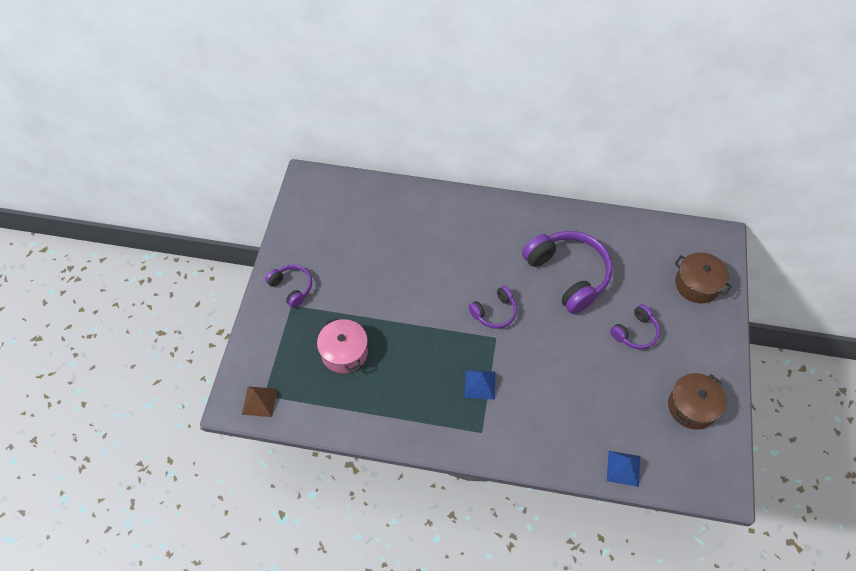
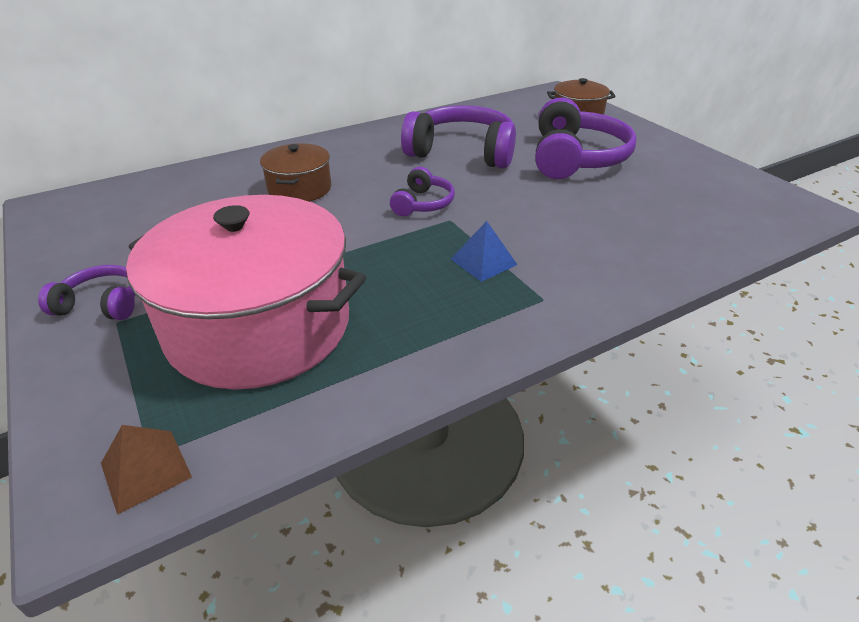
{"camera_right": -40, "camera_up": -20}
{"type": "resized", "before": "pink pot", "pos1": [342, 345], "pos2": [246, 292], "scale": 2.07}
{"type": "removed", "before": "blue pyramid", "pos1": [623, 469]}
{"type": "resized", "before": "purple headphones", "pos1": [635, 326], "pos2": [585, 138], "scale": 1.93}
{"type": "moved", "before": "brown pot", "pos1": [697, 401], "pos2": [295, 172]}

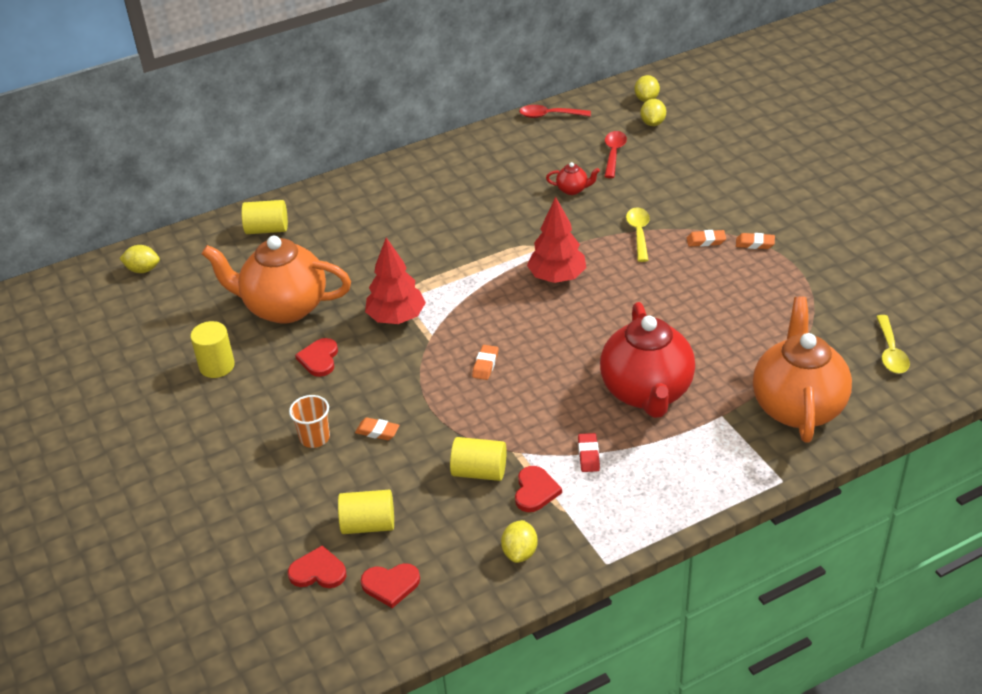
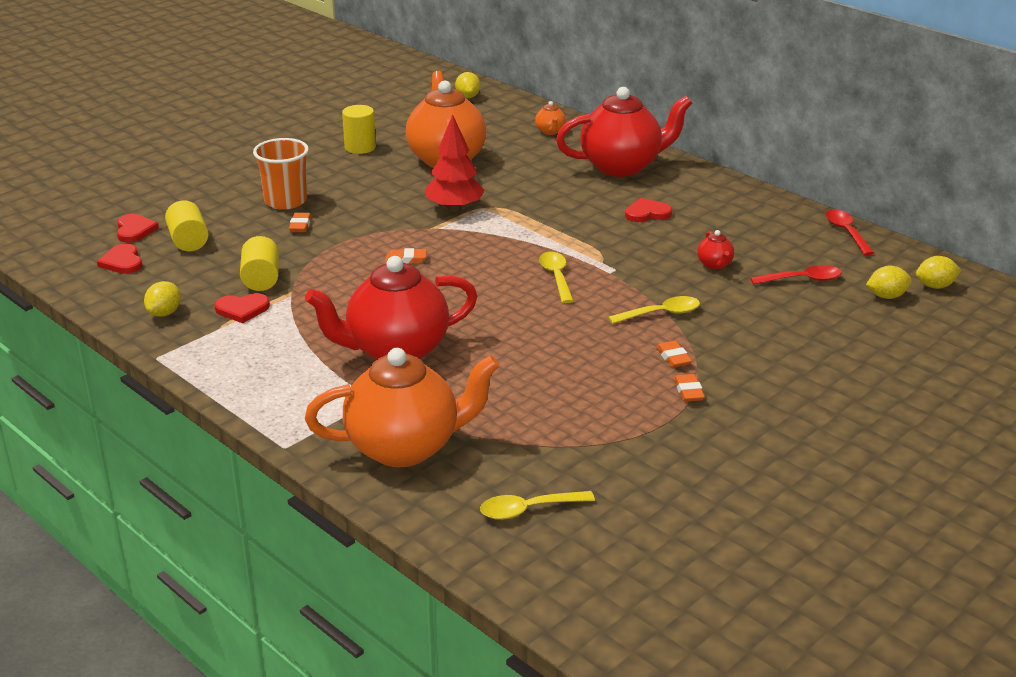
{"camera_right": 70, "camera_up": -10}
{"type": "replaced", "before": "yellow cylinder", "after": "orange teapot", "pos1": [264, 217], "pos2": [550, 118]}
{"type": "resized", "before": "orange cup", "pos1": [309, 421], "pos2": [281, 174], "scale": 1.54}
{"type": "moved", "before": "red heart", "pos1": [316, 357], "pos2": [648, 210]}
{"type": "turned", "before": "yellow lemon", "pos1": [519, 541], "pos2": [162, 299], "turn": -60}
{"type": "replaced", "before": "red tree", "after": "yellow spoon", "pos1": [556, 240], "pos2": [556, 277]}
{"type": "removed", "before": "red eraser", "pos1": [589, 452]}
{"type": "added", "after": "red teapot", "pos2": [624, 132]}

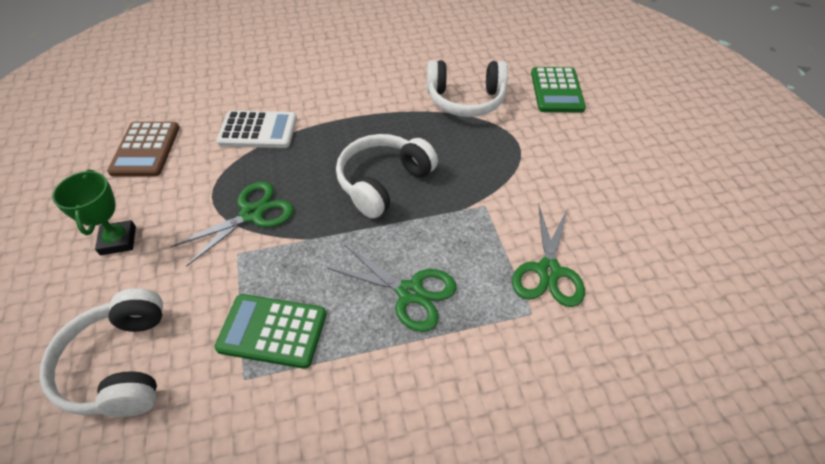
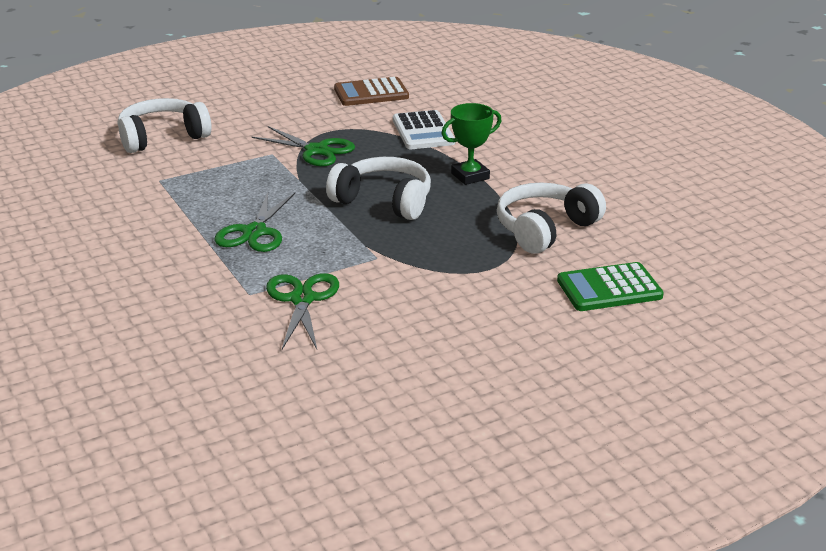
{"camera_right": 75, "camera_up": -20}
{"type": "moved", "before": "green trophy", "pos1": [94, 212], "pos2": [471, 144]}
{"type": "removed", "before": "green calculator", "pos1": [270, 331]}
{"type": "turned", "before": "white headphones", "pos1": [467, 88], "pos2": [551, 218], "turn": 60}
{"type": "turned", "before": "green scissors", "pos1": [548, 255], "pos2": [302, 311], "turn": 90}

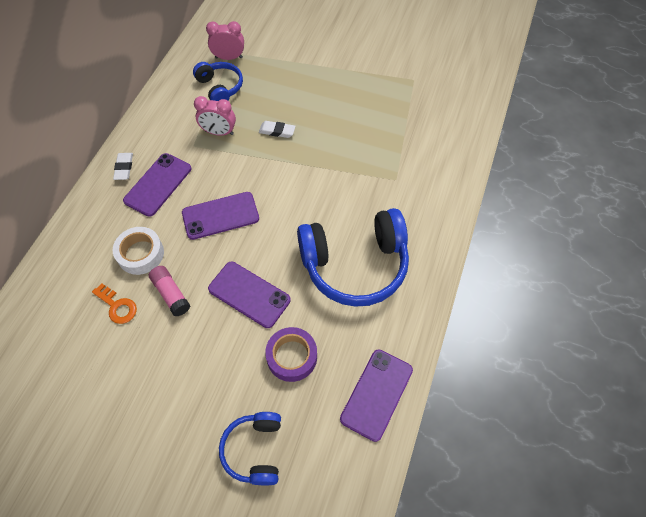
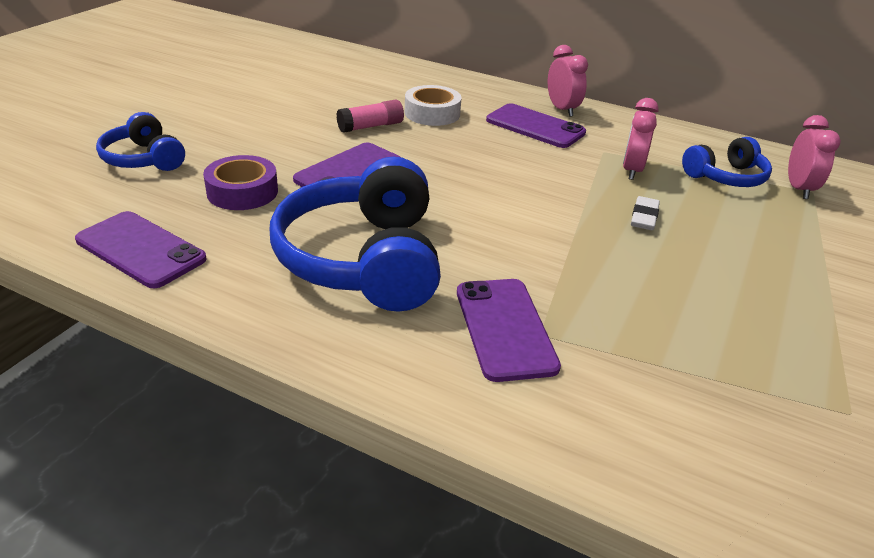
{"camera_right": 95, "camera_up": -25}
{"type": "removed", "before": "orange key", "pos1": [114, 303]}
{"type": "replaced", "before": "white eraser", "after": "pink clock", "pos1": [123, 166], "pos2": [568, 81]}
{"type": "moved", "before": "purple phone", "pos1": [220, 216], "pos2": [509, 330]}
{"type": "turned", "before": "blue headphones", "pos1": [250, 448], "pos2": [140, 141], "turn": -135}

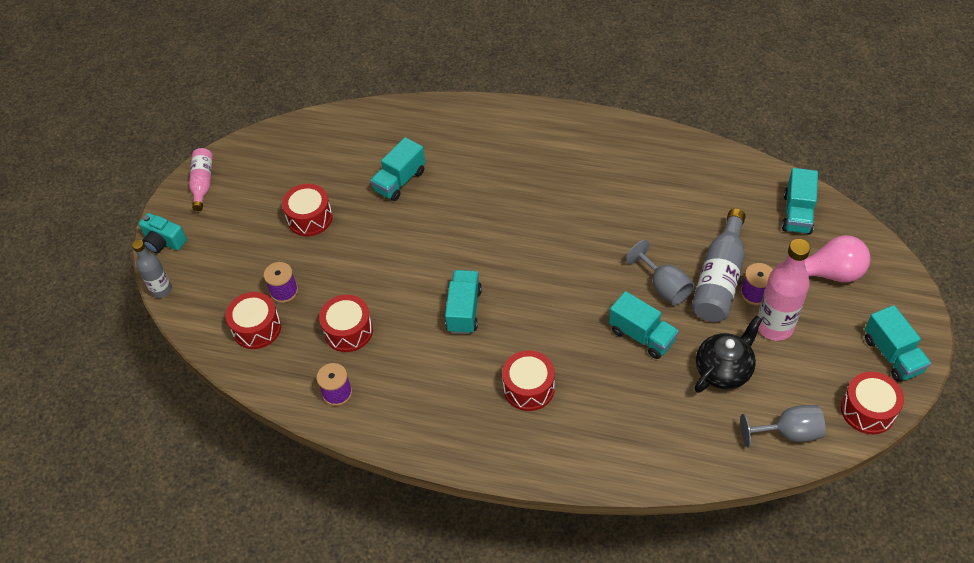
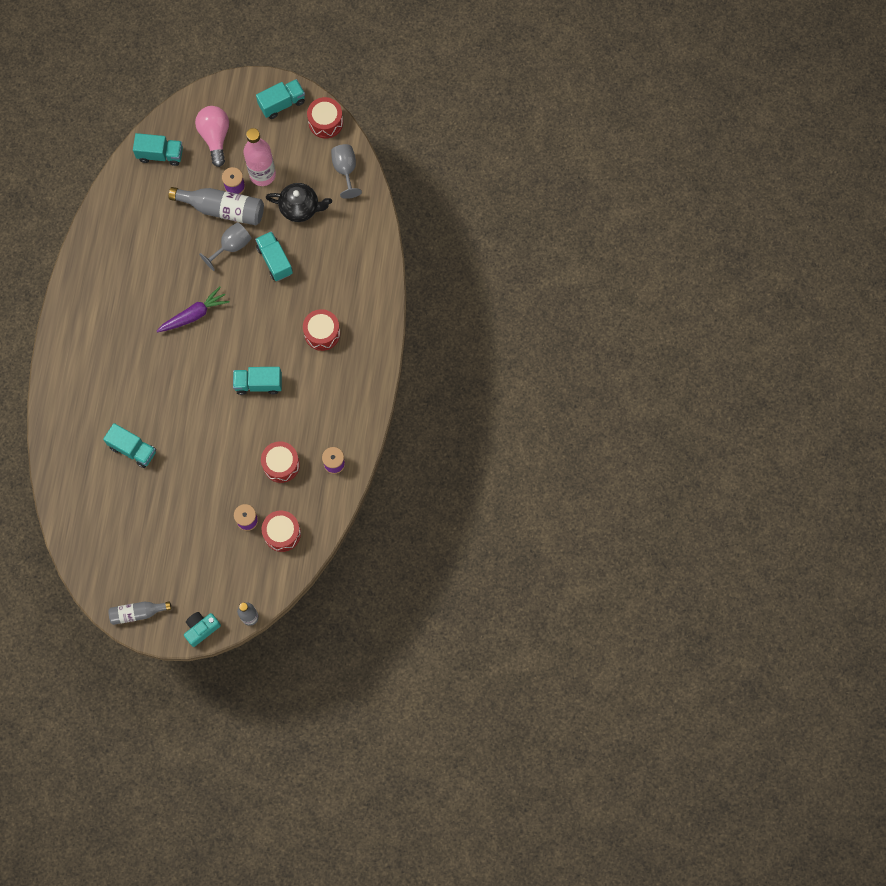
{"camera_right": -100, "camera_up": 20}
{"type": "turned", "before": "turquoise camera", "pos1": [163, 233], "pos2": [202, 629], "turn": -150}
{"type": "recoloured", "before": "pink bottle", "after": "grey bottle", "pos1": [201, 179], "pos2": [139, 613]}
{"type": "removed", "before": "red drum", "pos1": [307, 210]}
{"type": "turned", "before": "turquoise truck", "pos1": [644, 325], "pos2": [274, 256], "turn": -60}
{"type": "turned", "before": "black teapot", "pos1": [728, 354], "pos2": [299, 202], "turn": 150}
{"type": "added", "after": "purple carrot", "pos2": [193, 309]}

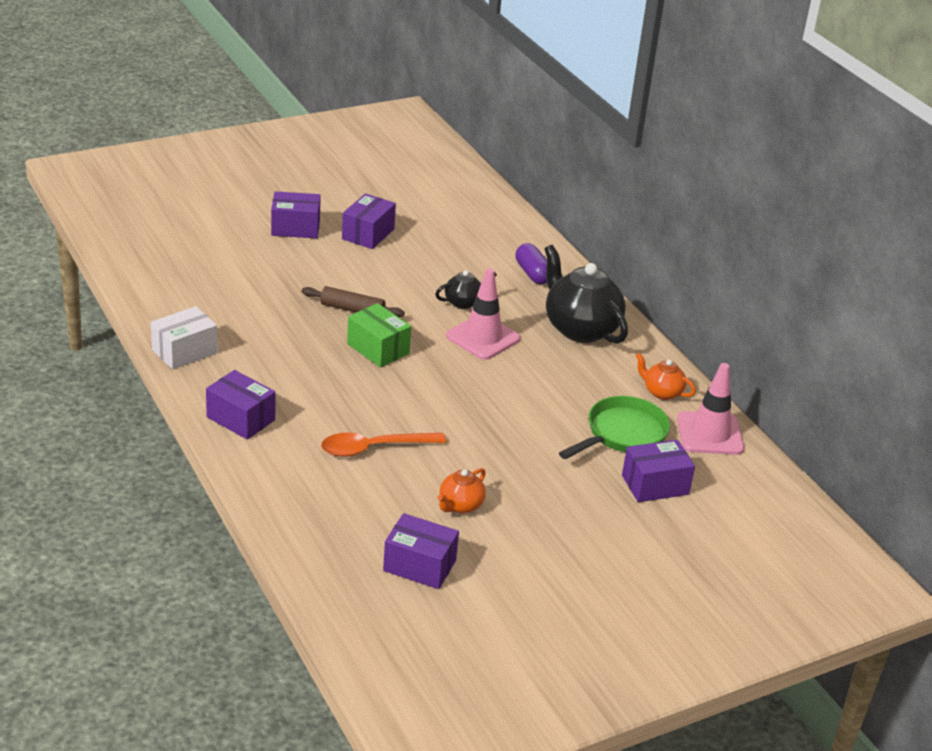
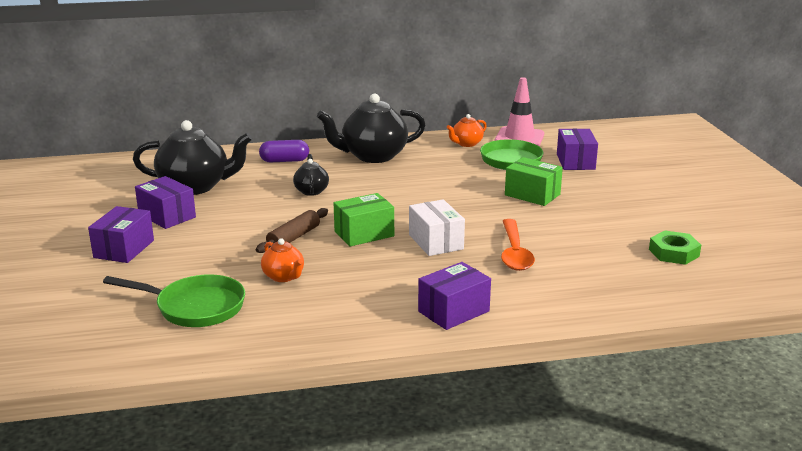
{"camera_right": -70, "camera_up": -10}
{"type": "moved", "before": "white box", "pos1": [184, 338], "pos2": [437, 227]}
{"type": "replaced", "before": "purple box", "after": "green nut", "pos1": [421, 551], "pos2": [675, 247]}
{"type": "moved", "before": "orange teapot", "pos1": [462, 490], "pos2": [282, 260]}
{"type": "removed", "before": "pink traffic cone", "pos1": [483, 314]}
{"type": "added", "after": "green pan", "pos2": [174, 300]}
{"type": "added", "after": "black teapot", "pos2": [192, 157]}
{"type": "added", "after": "green box", "pos2": [534, 181]}

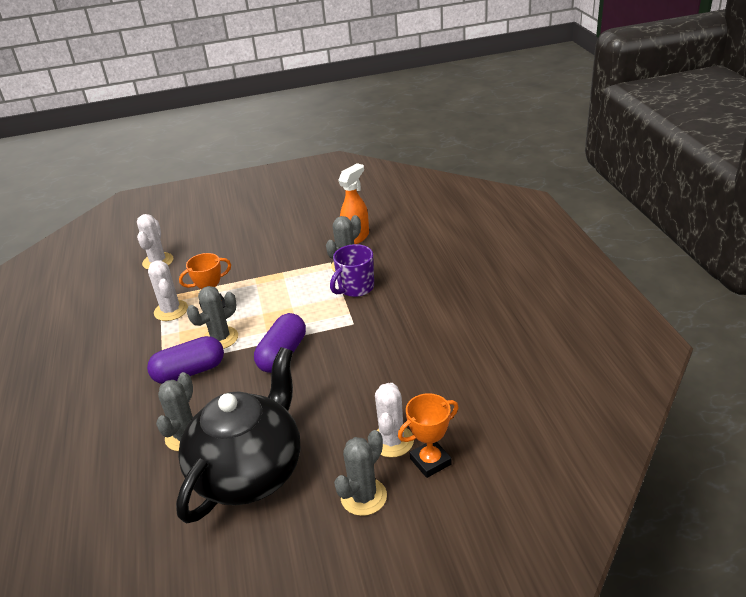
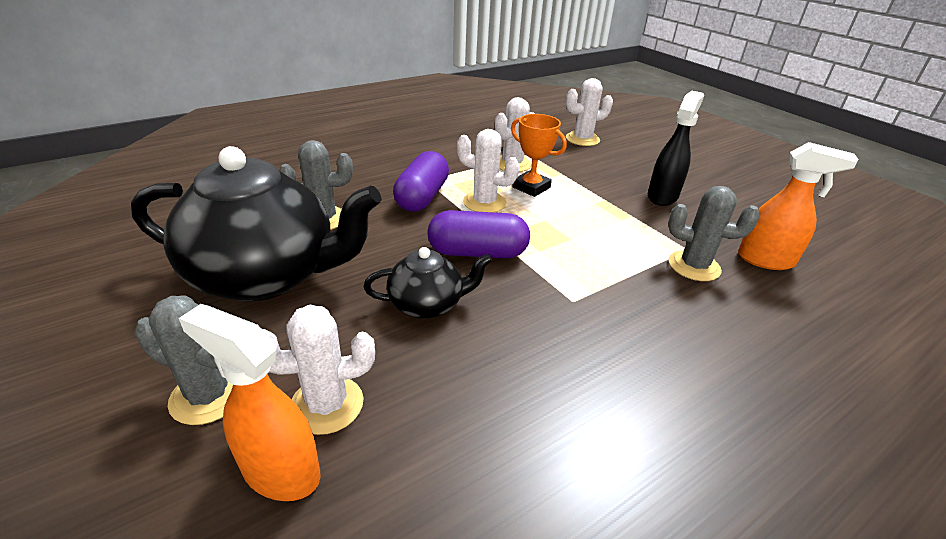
{"camera_right": 65, "camera_up": 0}
{"type": "turned", "before": "purple capsule", "pos1": [185, 360], "pos2": [421, 181], "turn": 60}
{"type": "recoloured", "before": "grey cactus", "after": "white cactus", "pos1": [212, 317], "pos2": [488, 170]}
{"type": "removed", "before": "purple mug", "pos1": [352, 270]}
{"type": "replaced", "before": "orange trophy", "after": "orange spray bottle", "pos1": [428, 435], "pos2": [250, 402]}
{"type": "added", "after": "black teapot", "pos2": [427, 283]}
{"type": "added", "after": "black spray bottle", "pos2": [676, 148]}

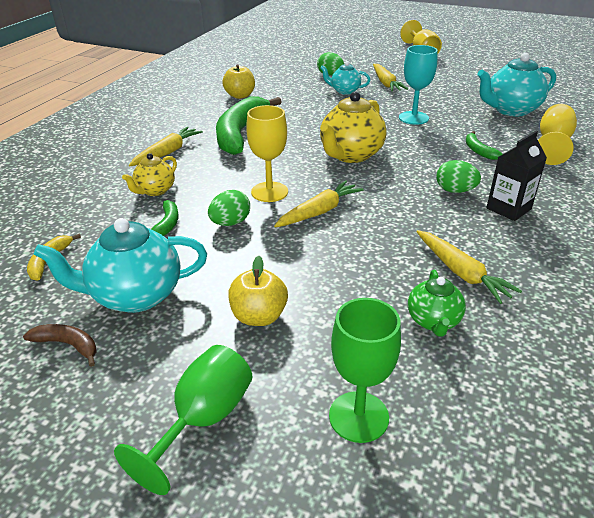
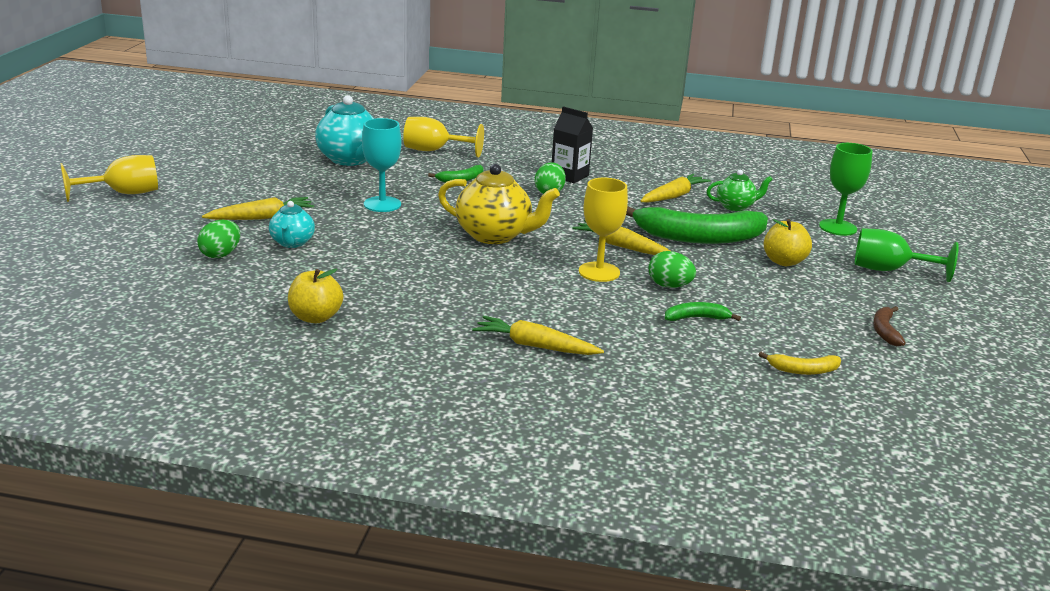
{"camera_right": -105, "camera_up": -10}
{"type": "removed", "before": "turquoise teapot", "pos1": [120, 265]}
{"type": "removed", "before": "yellow teapot", "pos1": [149, 174]}
{"type": "moved", "before": "green banana", "pos1": [248, 126], "pos2": [697, 225]}

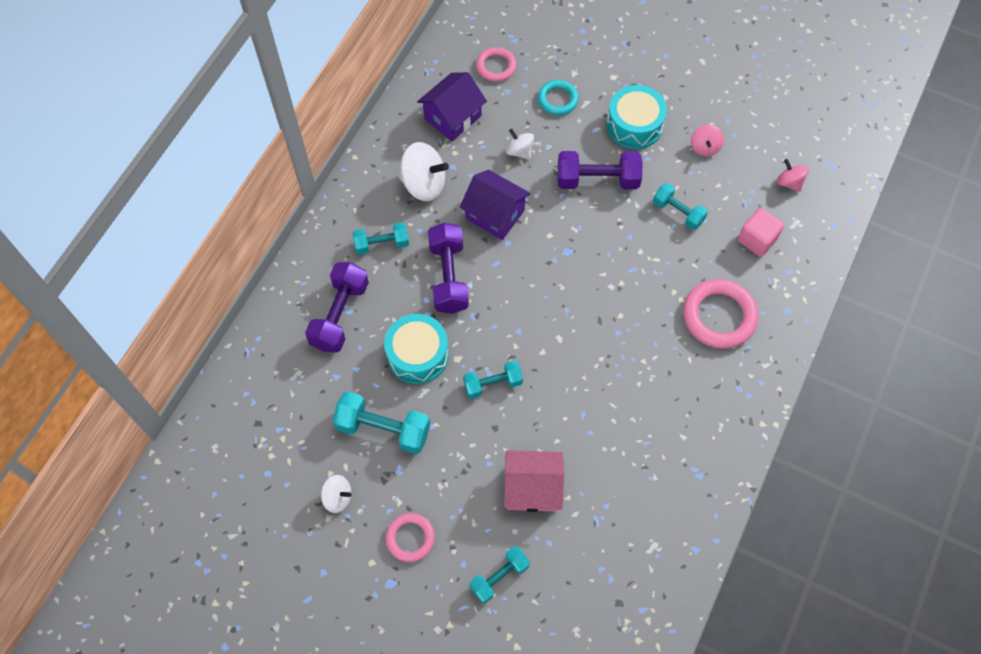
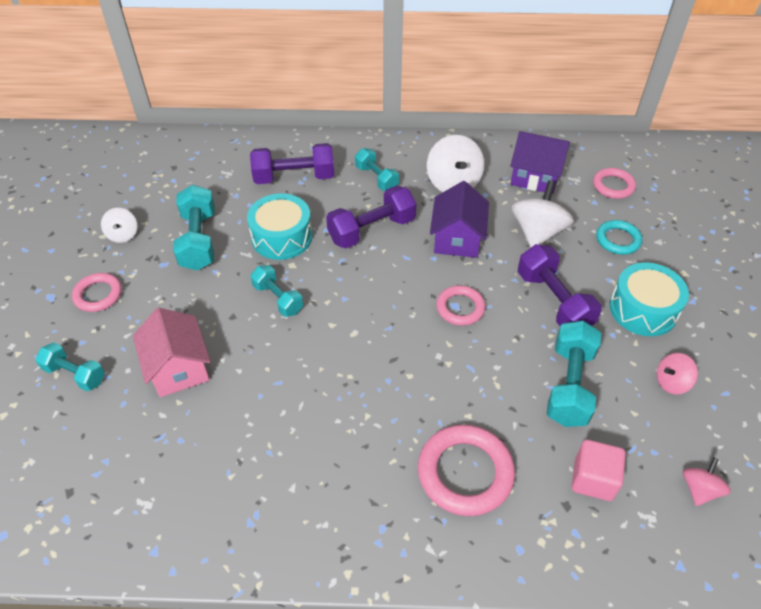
{"camera_right": 65, "camera_up": -15}
{"type": "resized", "before": "white spinning top", "pos1": [520, 144], "pos2": [543, 213], "scale": 1.77}
{"type": "resized", "before": "turquoise dumbbell", "pos1": [680, 206], "pos2": [573, 374], "scale": 1.57}
{"type": "added", "after": "pink ring", "pos2": [460, 305]}

